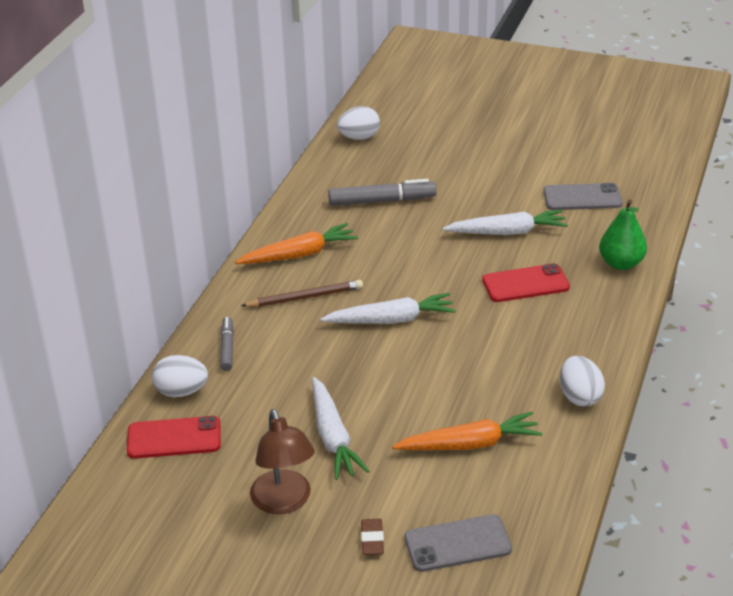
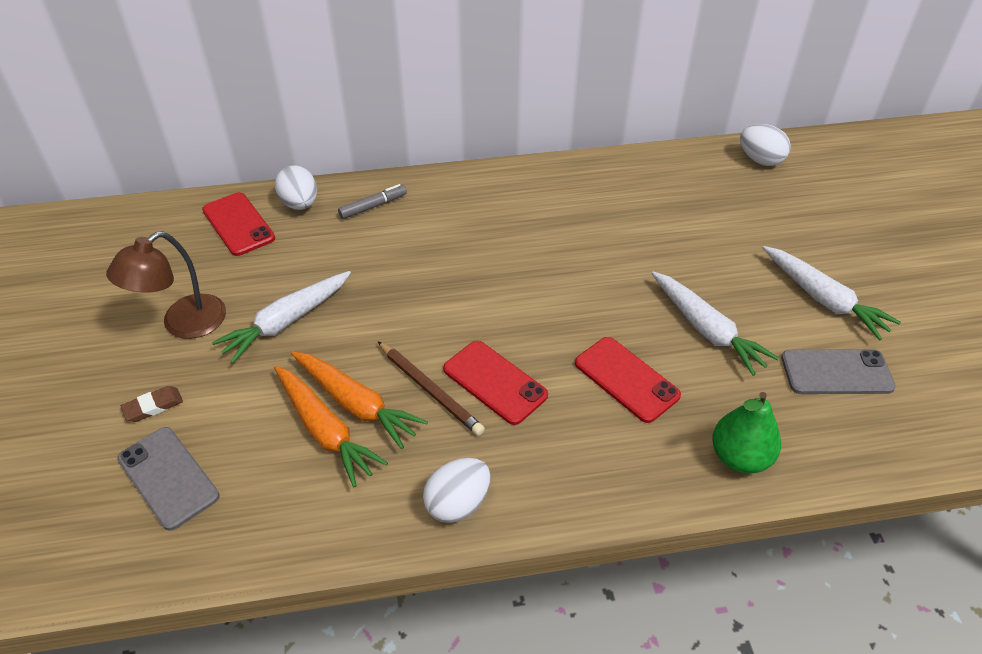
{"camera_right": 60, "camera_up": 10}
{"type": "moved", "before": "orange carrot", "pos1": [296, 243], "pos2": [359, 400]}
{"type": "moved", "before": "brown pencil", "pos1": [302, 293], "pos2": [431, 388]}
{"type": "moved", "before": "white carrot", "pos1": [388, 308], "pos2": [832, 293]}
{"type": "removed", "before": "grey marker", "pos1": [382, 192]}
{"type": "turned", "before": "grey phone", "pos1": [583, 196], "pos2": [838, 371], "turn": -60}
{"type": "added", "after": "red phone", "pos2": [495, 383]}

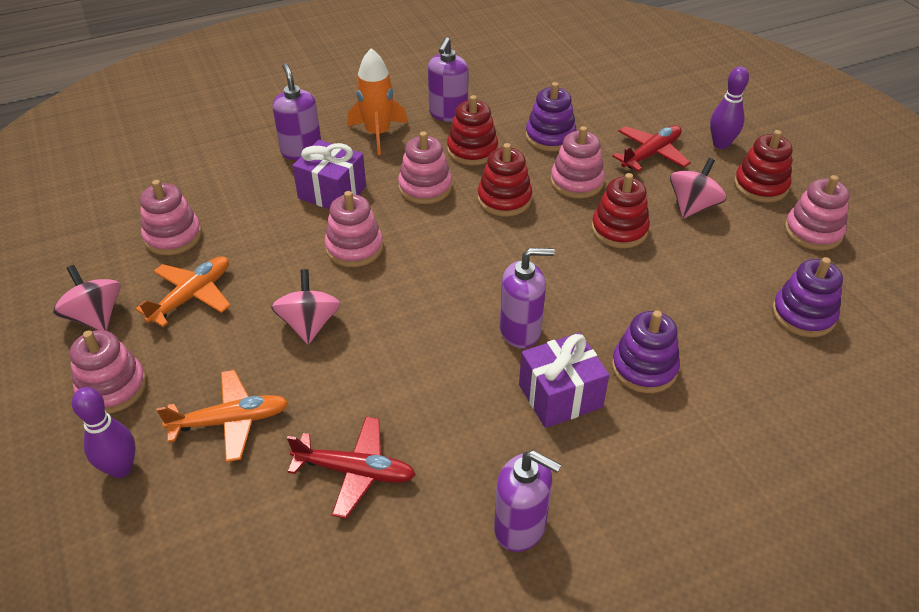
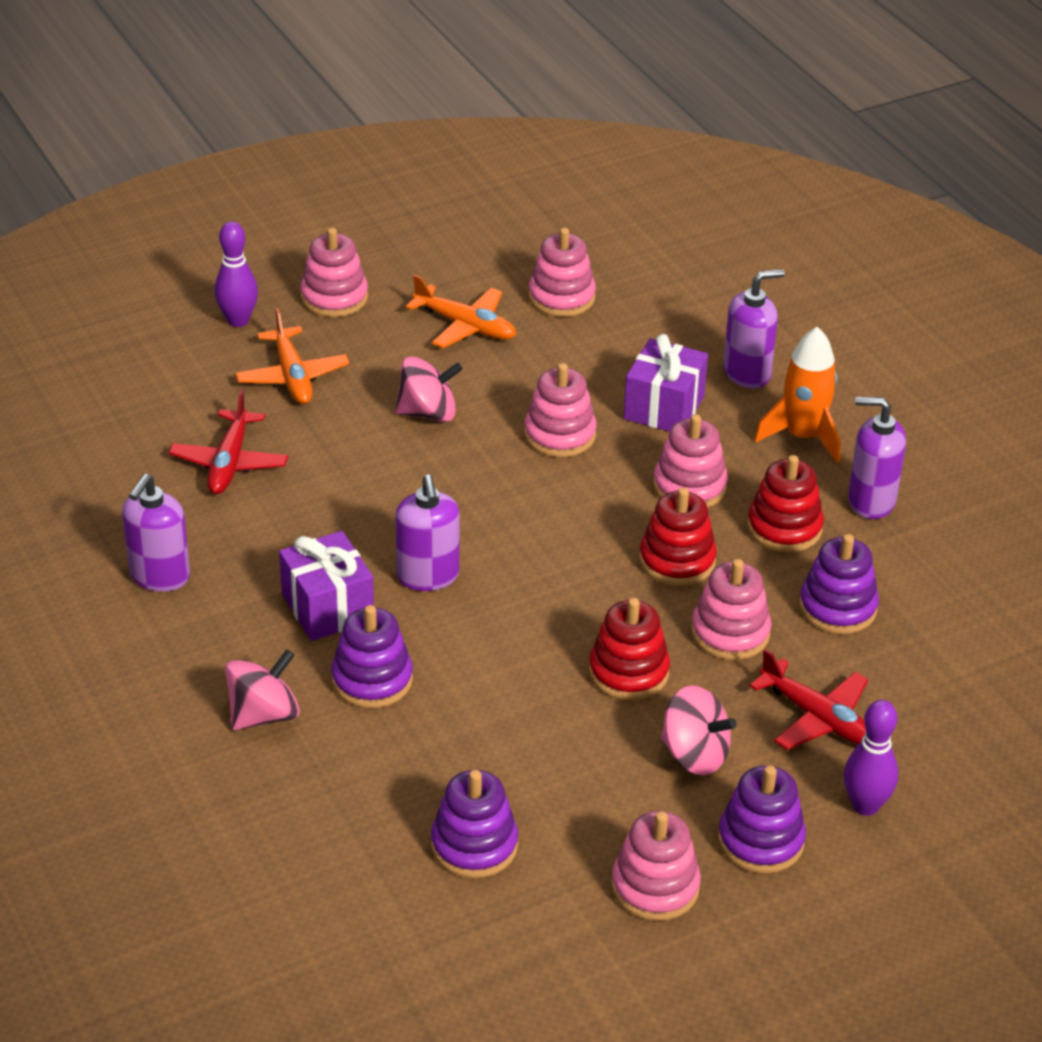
{"camera_right": 85, "camera_up": -5}
{"type": "moved", "before": "pink spinning top", "pos1": [86, 298], "pos2": [262, 690]}
{"type": "recoloured", "before": "red stacking toy", "after": "purple stacking toy", "pos1": [763, 166], "pos2": [762, 820]}

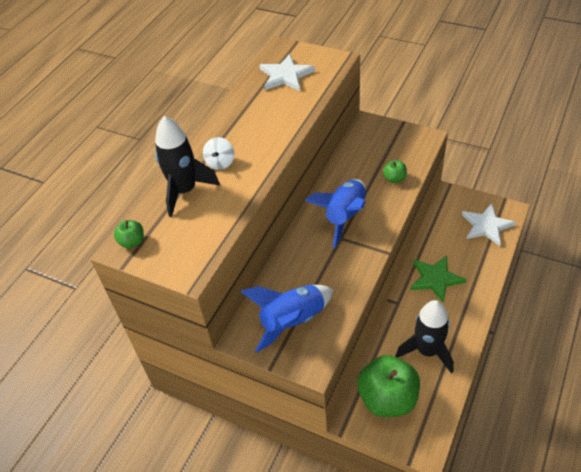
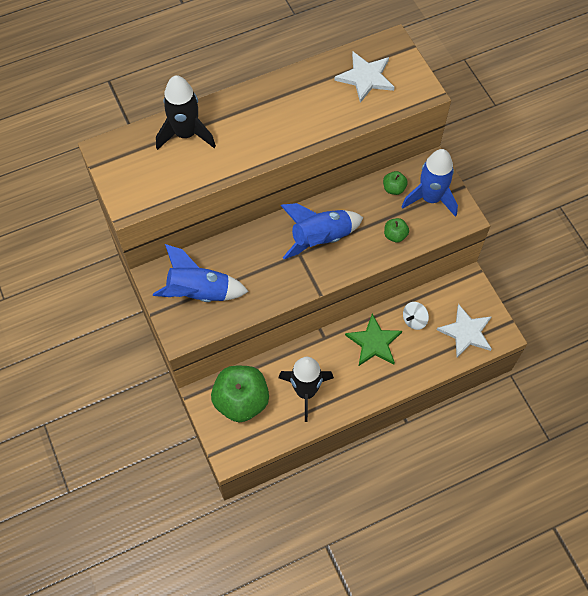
{"camera_right": 35, "camera_up": 15}
{"type": "moved", "before": "green apple", "pos1": [129, 234], "pos2": [395, 183]}
{"type": "moved", "before": "white spinning top", "pos1": [218, 153], "pos2": [416, 316]}
{"type": "added", "after": "blue rocket", "pos2": [430, 183]}

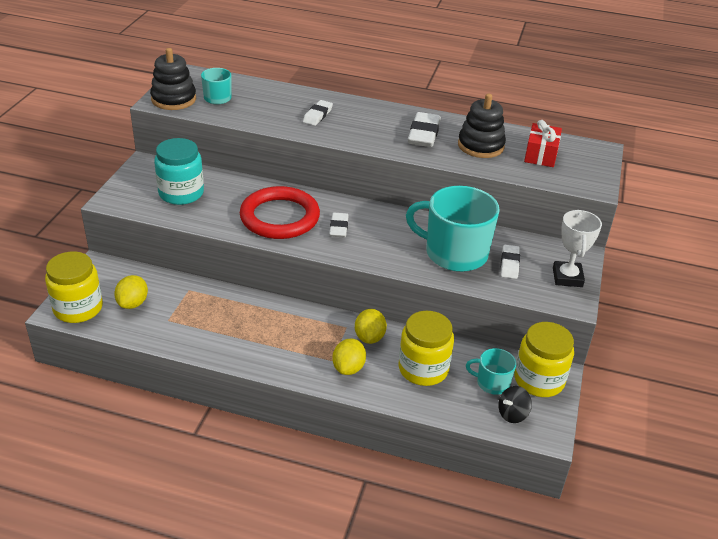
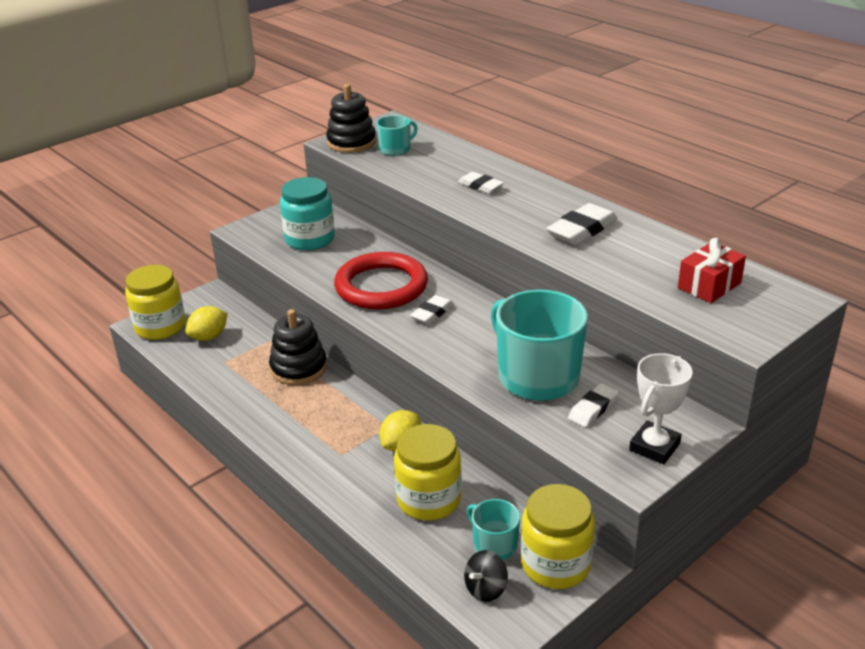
{"camera_right": 35, "camera_up": -5}
{"type": "turned", "before": "white eraser", "pos1": [318, 113], "pos2": [481, 183], "turn": 75}
{"type": "removed", "before": "yellow lemon", "pos1": [349, 357]}
{"type": "moved", "before": "black stacking toy", "pos1": [482, 126], "pos2": [298, 347]}
{"type": "turned", "before": "black spinning top", "pos1": [515, 404], "pos2": [486, 576], "turn": -45}

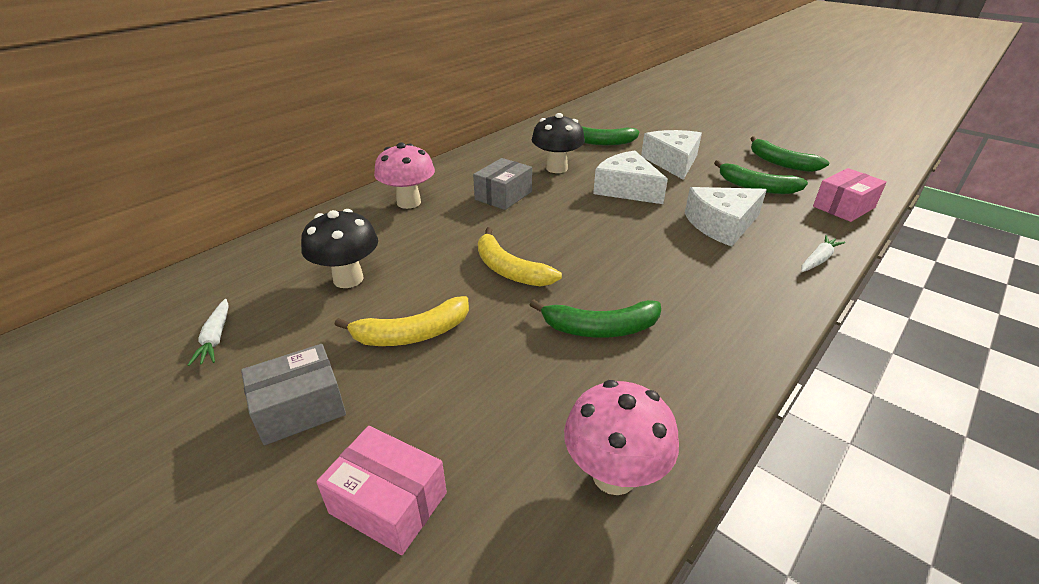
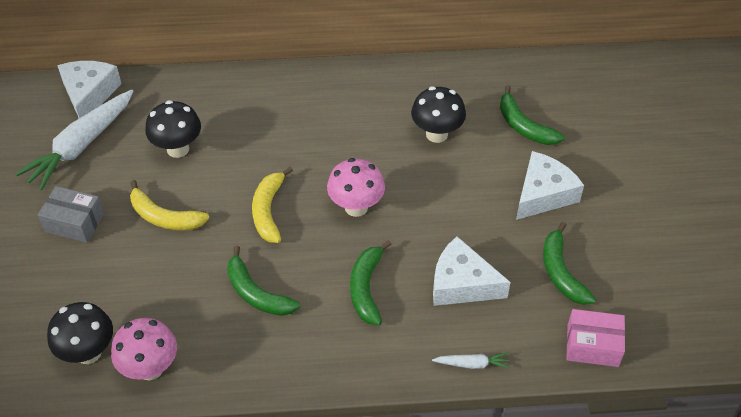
{"camera_right": 45, "camera_up": 15}
{"type": "resized", "before": "white carrot", "pos1": [208, 332], "pos2": [74, 140], "scale": 2.25}
{"type": "removed", "before": "pink box", "pos1": [381, 490]}
{"type": "moved", "before": "pink mushroom", "pos1": [404, 175], "pos2": [356, 187]}
{"type": "removed", "before": "grey box", "pos1": [502, 184]}
{"type": "moved", "before": "white cheese", "pos1": [630, 177], "pos2": [89, 89]}
{"type": "moved", "before": "green banana", "pos1": [790, 154], "pos2": [371, 282]}
{"type": "added", "after": "black mushroom", "pos2": [80, 333]}

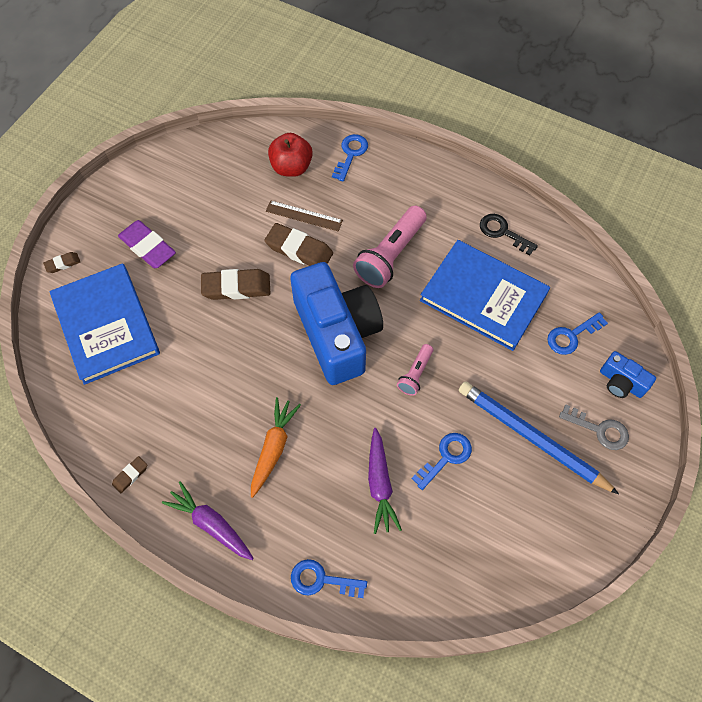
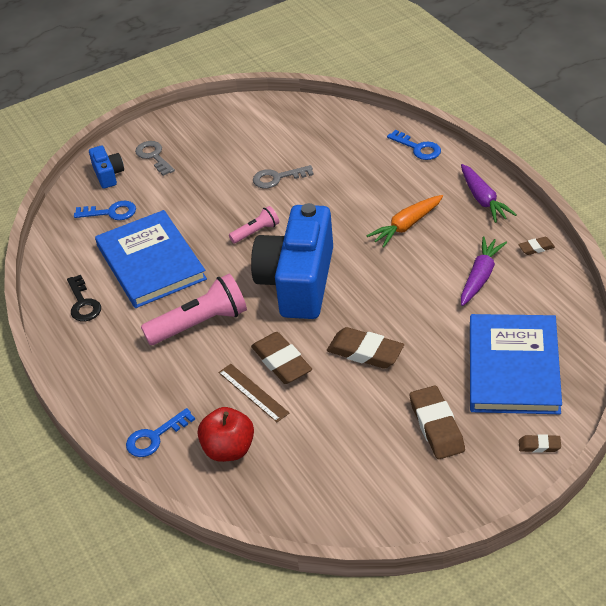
{"camera_right": -145, "camera_up": -20}
{"type": "recoloured", "before": "purple eraser", "after": "brown eraser", "pos1": [147, 244], "pos2": [437, 422]}
{"type": "moved", "before": "purple carrot", "pos1": [385, 481], "pos2": [484, 271]}
{"type": "recoloured", "before": "blue key", "after": "grey key", "pos1": [442, 461], "pos2": [283, 176]}
{"type": "removed", "before": "blue pencil", "pos1": [539, 437]}

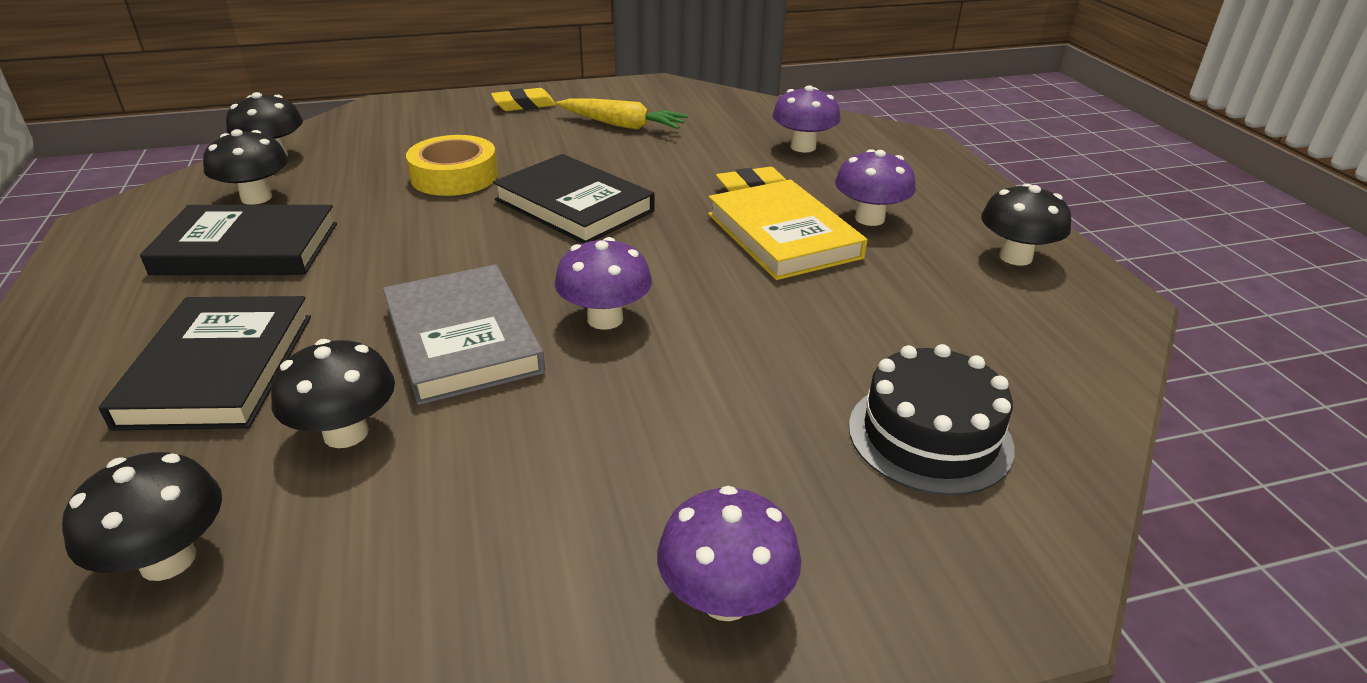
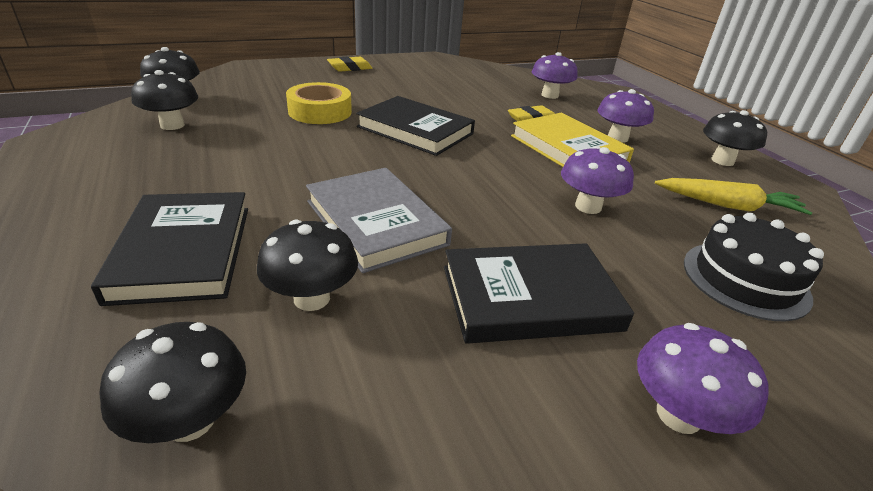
{"camera_right": -10, "camera_up": 0}
{"type": "moved", "before": "black book", "pos1": [238, 240], "pos2": [539, 293]}
{"type": "moved", "before": "purple mushroom", "pos1": [603, 283], "pos2": [597, 180]}
{"type": "moved", "before": "yellow carrot", "pos1": [622, 114], "pos2": [733, 196]}

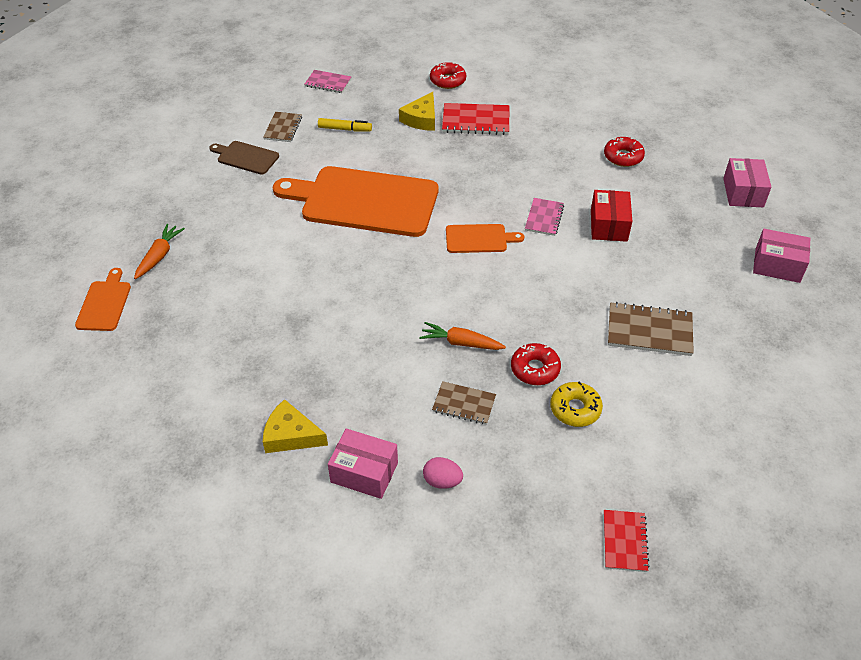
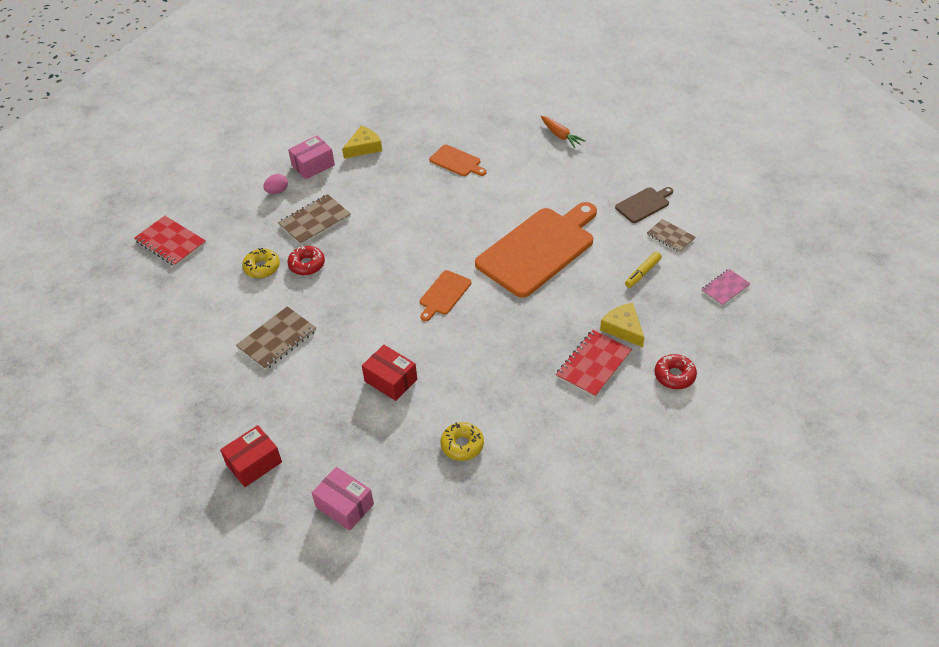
{"camera_right": 125, "camera_up": 0}
{"type": "moved", "before": "orange cutting board", "pos1": [103, 299], "pos2": [458, 160]}
{"type": "removed", "before": "orange carrot", "pos1": [462, 336]}
{"type": "resized", "before": "brown notebook", "pos1": [464, 403], "pos2": [314, 219], "scale": 1.56}
{"type": "removed", "before": "pink notebook", "pos1": [544, 217]}
{"type": "recoloured", "before": "red donut", "after": "yellow donut", "pos1": [624, 152], "pos2": [462, 441]}
{"type": "resized", "before": "red notebook", "pos1": [627, 541], "pos2": [170, 241], "scale": 1.56}
{"type": "recoloured", "before": "pink box", "after": "red box", "pos1": [781, 256], "pos2": [251, 456]}

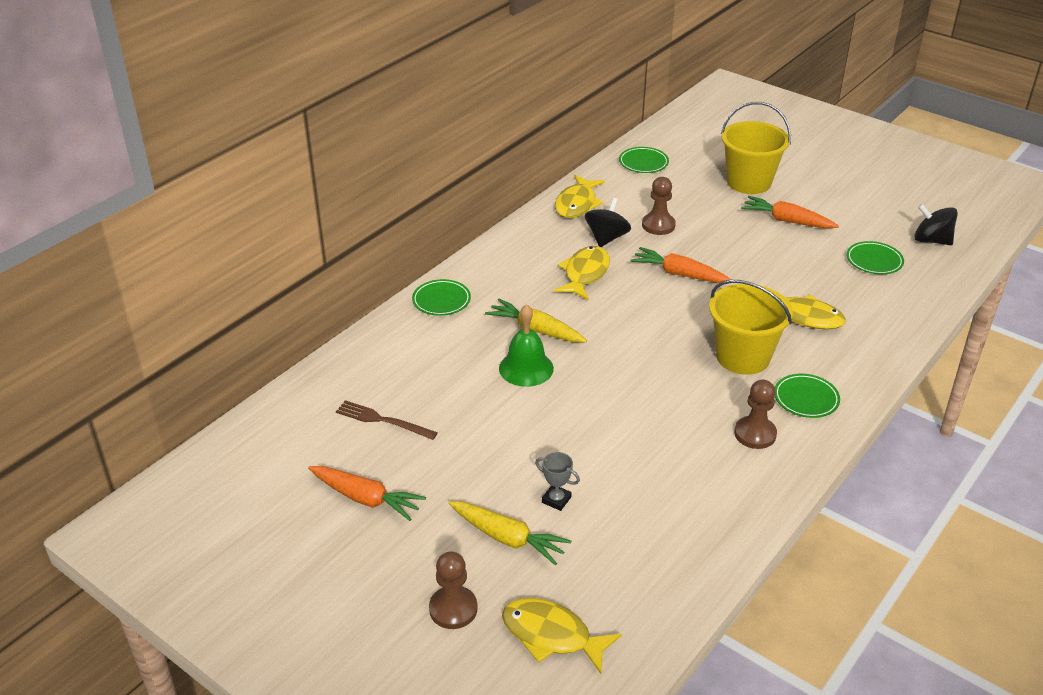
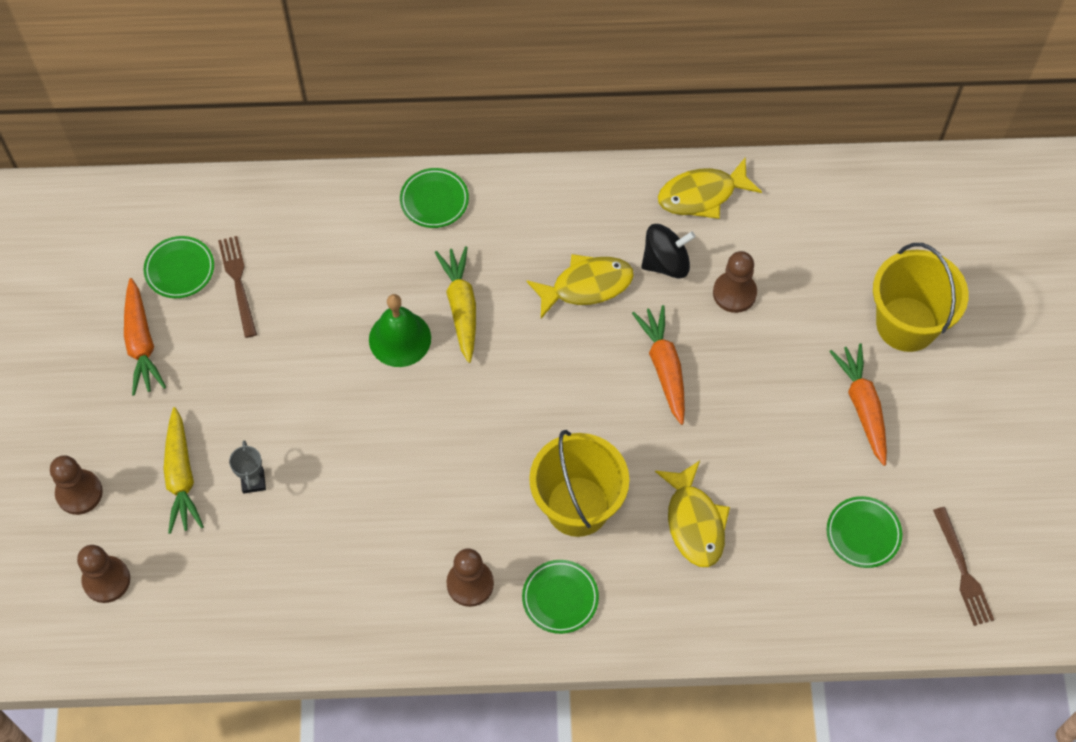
{"camera_right": 50, "camera_up": 25}
{"type": "replaced", "before": "yellow fish", "after": "brown pawn", "pos1": [562, 636], "pos2": [103, 574]}
{"type": "moved", "before": "green plate", "pos1": [644, 160], "pos2": [178, 267]}
{"type": "replaced", "before": "black spinning top", "after": "brown fork", "pos1": [936, 224], "pos2": [963, 566]}

